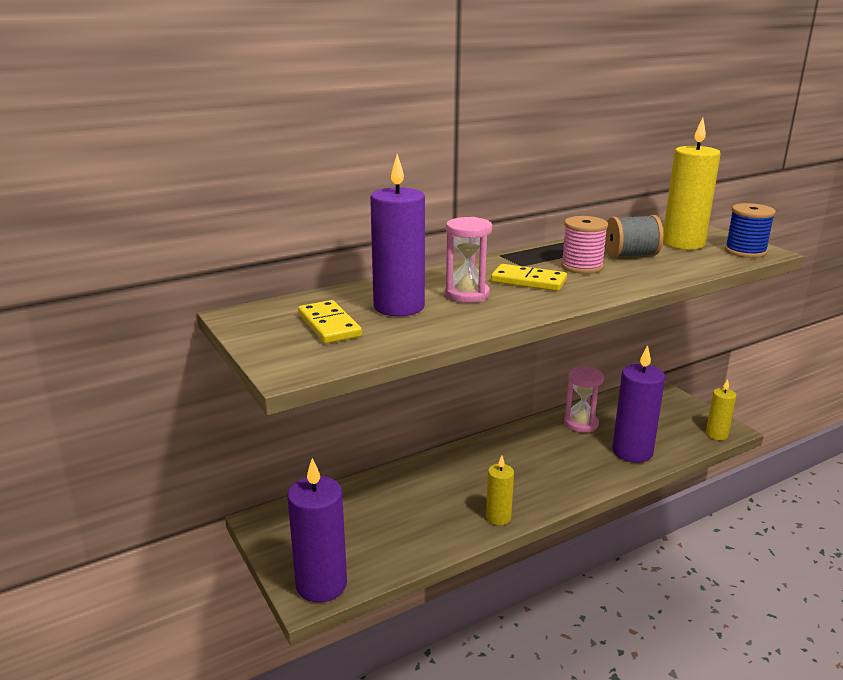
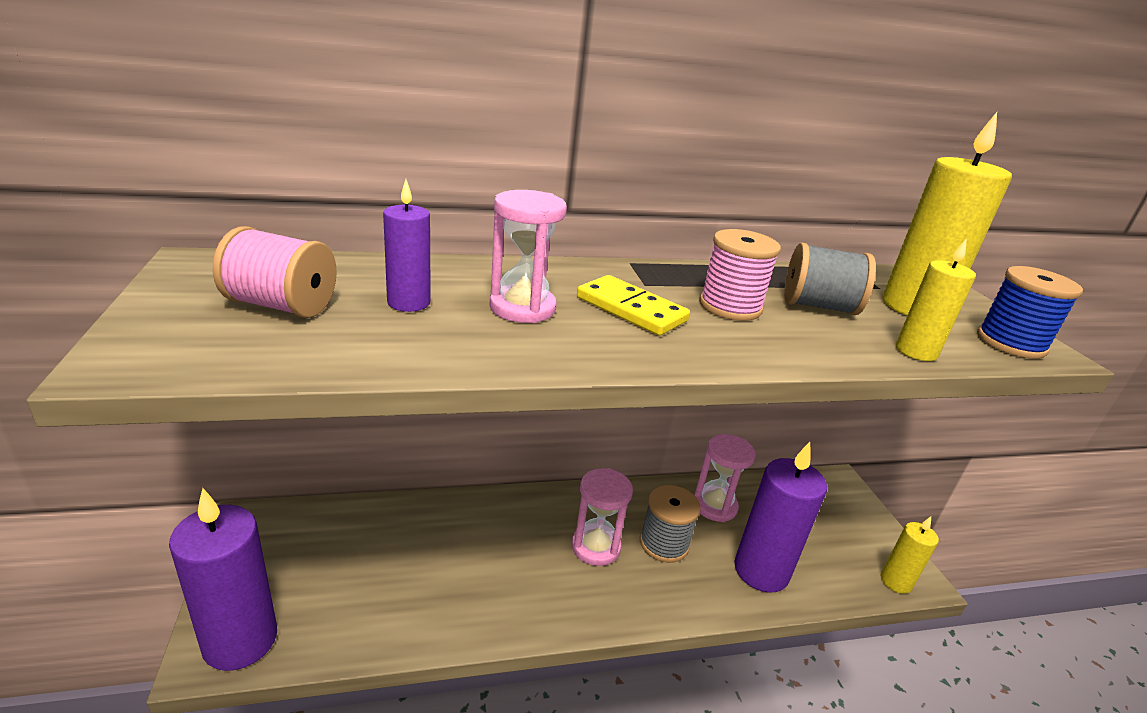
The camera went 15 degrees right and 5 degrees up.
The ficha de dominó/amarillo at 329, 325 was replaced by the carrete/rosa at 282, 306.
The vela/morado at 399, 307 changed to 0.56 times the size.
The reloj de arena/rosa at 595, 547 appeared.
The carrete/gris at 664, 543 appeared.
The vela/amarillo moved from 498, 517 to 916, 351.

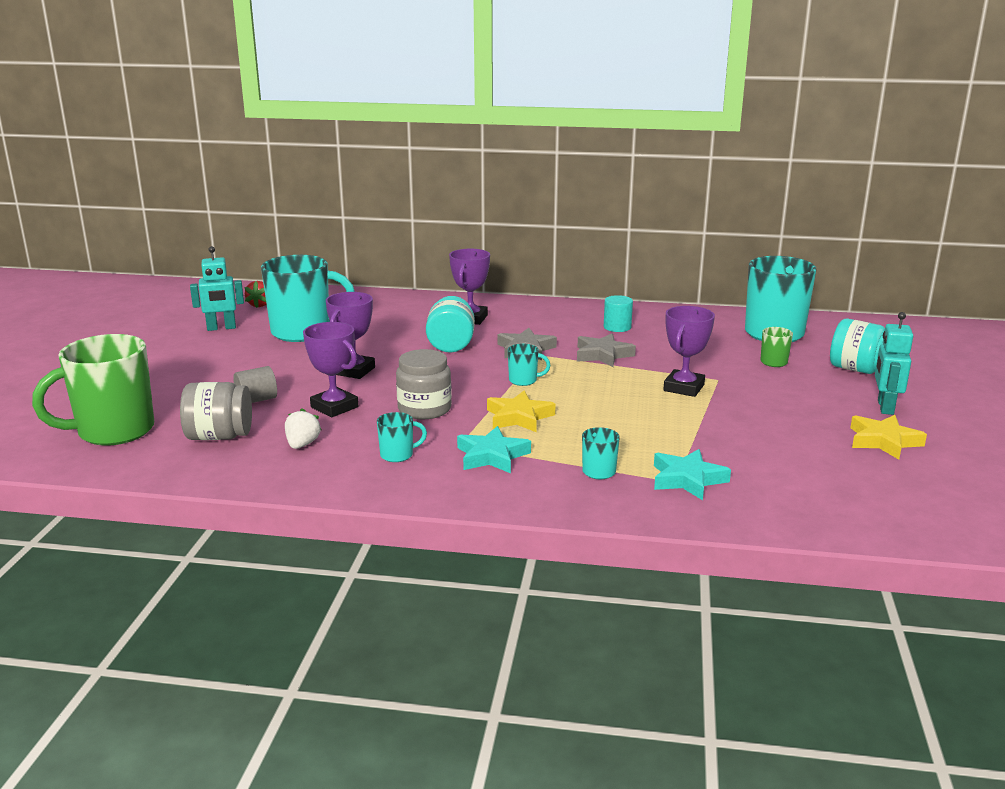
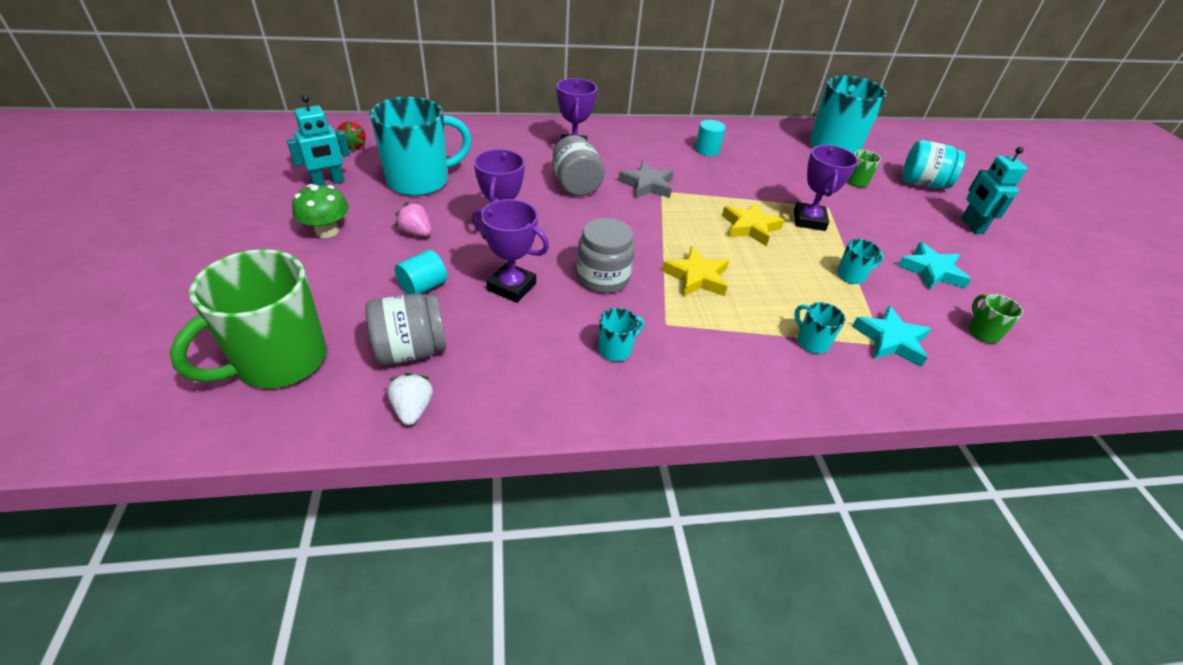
The camera went 20 degrees left and 20 degrees up.
The seta/verde at 327, 231 appeared.
The fresa/blanco moved from 302, 444 to 412, 409.
The cilindro/gris at 257, 400 became the cilindro/turquesa at 423, 286.
The fresa/rosa at 416, 233 appeared.
The tarro/turquesa at 451, 345 became the tarro/gris at 576, 185.
The estrella/amarillo moved from 883, 441 to 750, 227.
The taza/turquesa moved from 524, 380 to 851, 276.
The estrella/turquesa moved from 492, 456 to 931, 271.
The taza/verde at 982, 332 appeared.
The estrella/gris at 603, 355 disappeared.

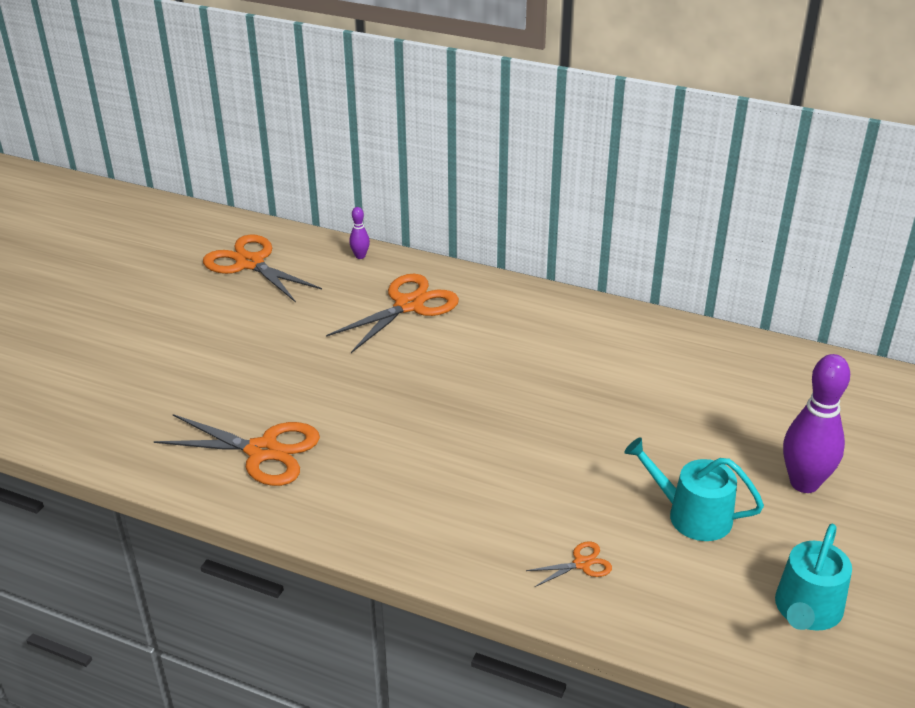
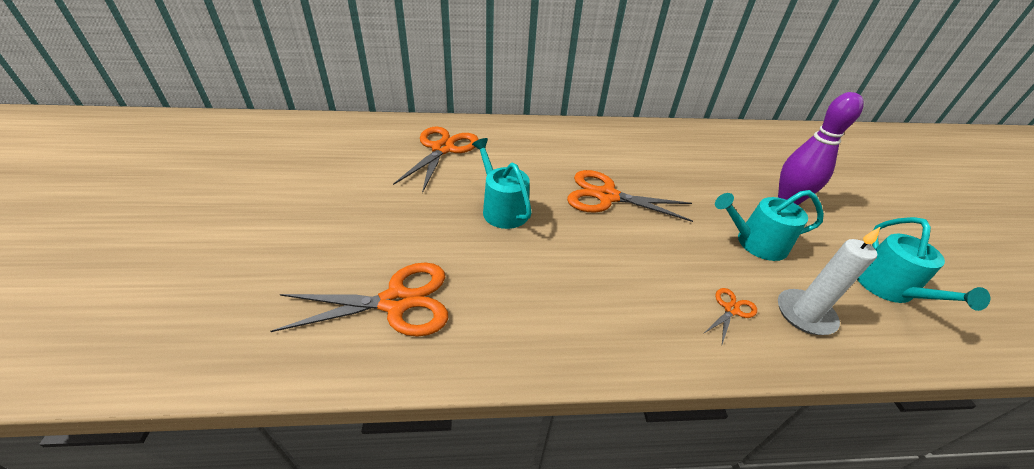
The camera went 30 degrees left and 5 degrees up.
The regadera/turquesa at 502, 209 appeared.
The tijeras/naranja moved from 250, 263 to 606, 196.
The vela/blanco at 805, 314 appeared.
The bolo/morado at 360, 256 disappeared.

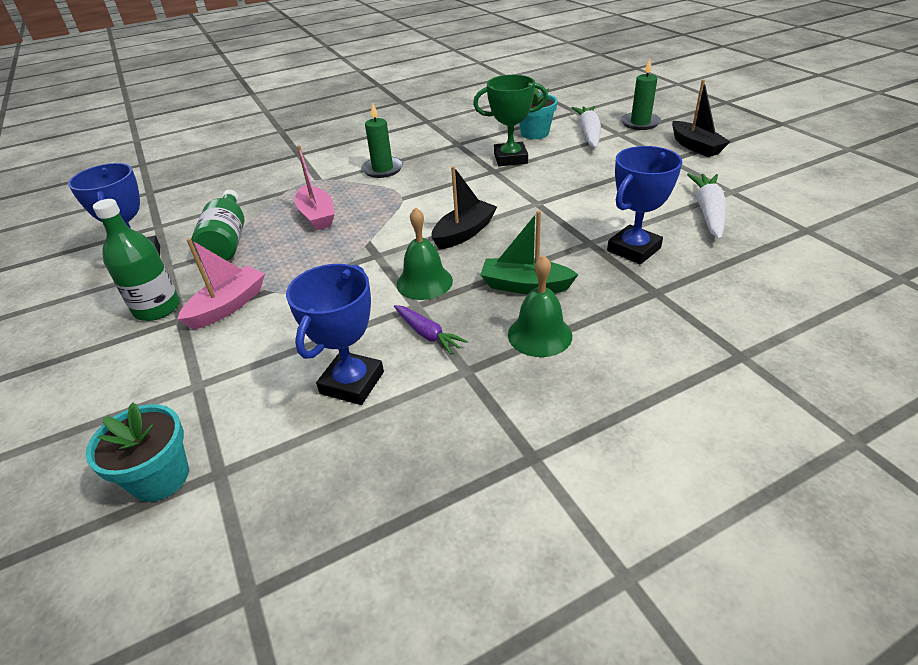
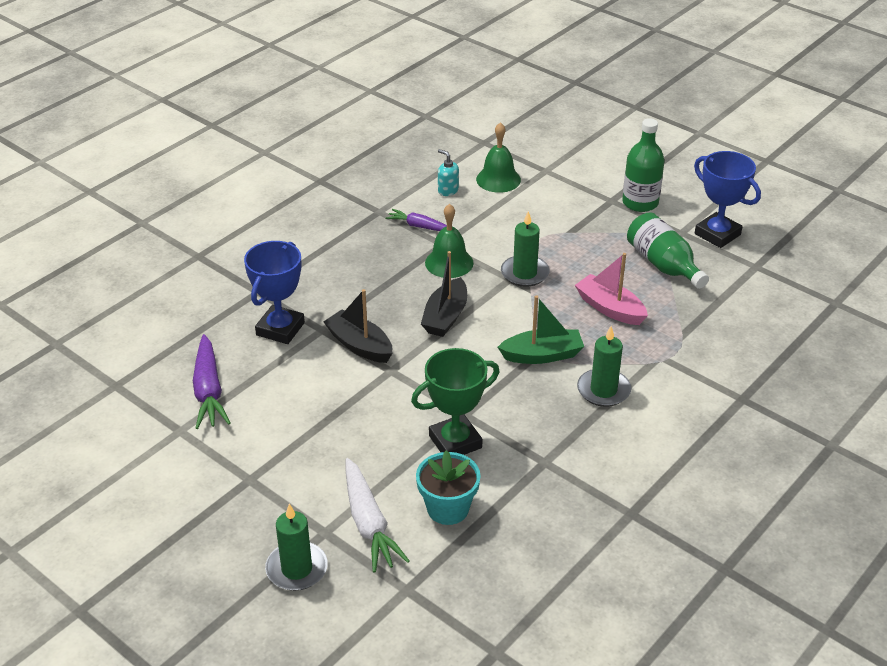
The camera went 155 degrees right and 0 degrees up.
The zanahoria/blanco at 708, 212 became the zanahoria/morado at 208, 391.
The barco/negro moved from 695, 146 to 360, 345.
The trofeo/azul at 352, 383 was replaced by the dispensador de jabón/turquesa at 448, 190.
The campana/verde moved from 539, 335 to 498, 179.
The barco/verde moved from 525, 286 to 542, 355.
The vela/verde at 524, 273 appeared.
The maceta/turquesa at 160, 478 disappeared.
The barco/rosa at 228, 306 disappeared.

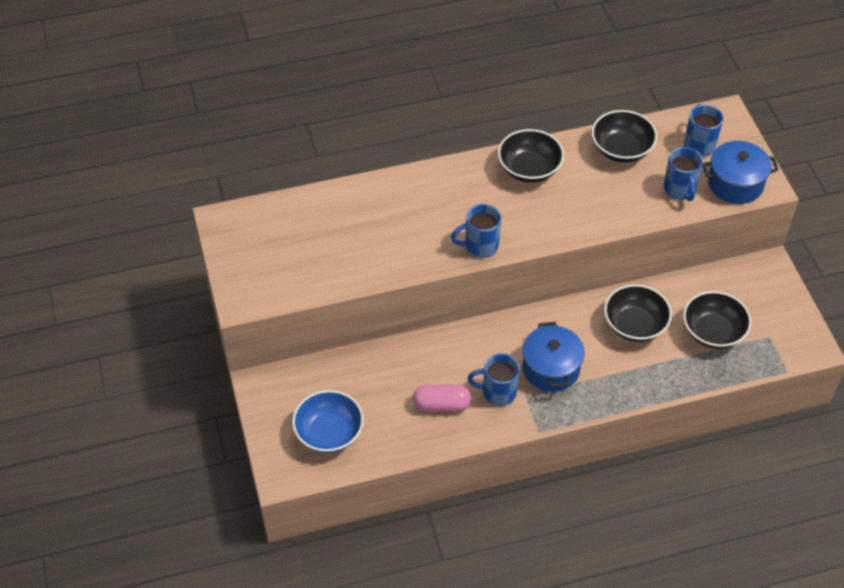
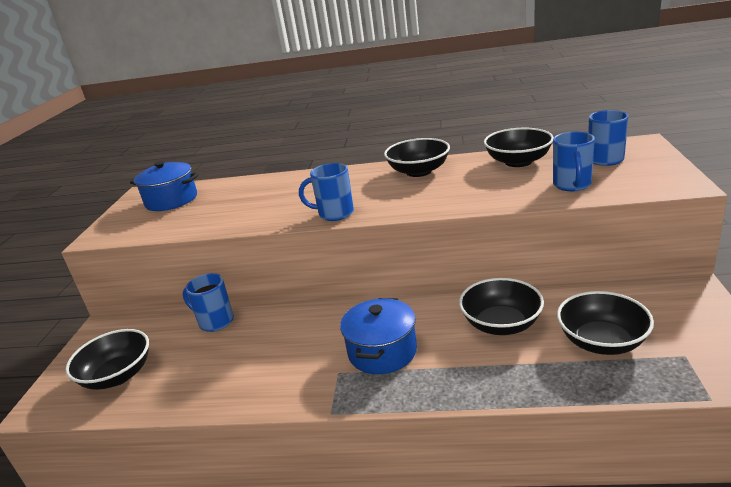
The camera went 25 degrees right and 25 degrees down.
The cuenco/azul at 329, 433 became the cuenco/negro at 118, 375.
The olla/azul moved from 735, 183 to 171, 200.
The taza/azul moved from 497, 392 to 215, 321.
The cápsula/rosa at 442, 405 disappeared.

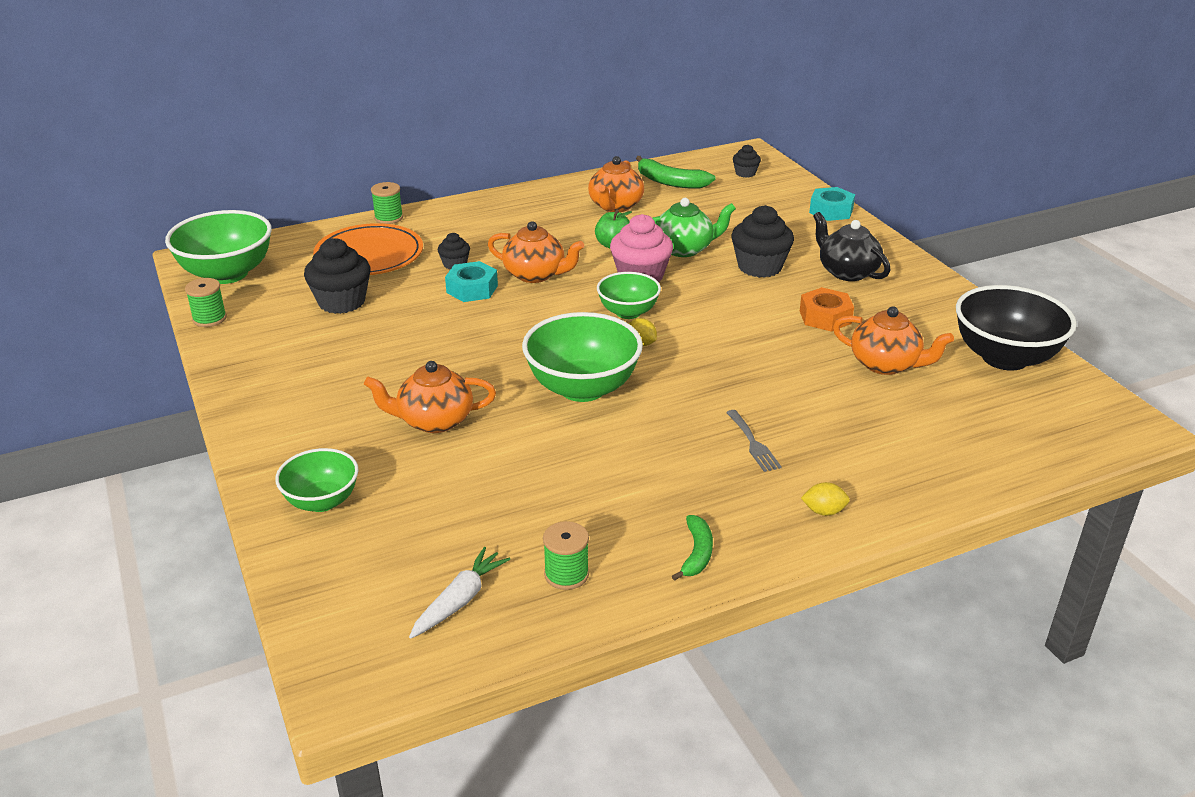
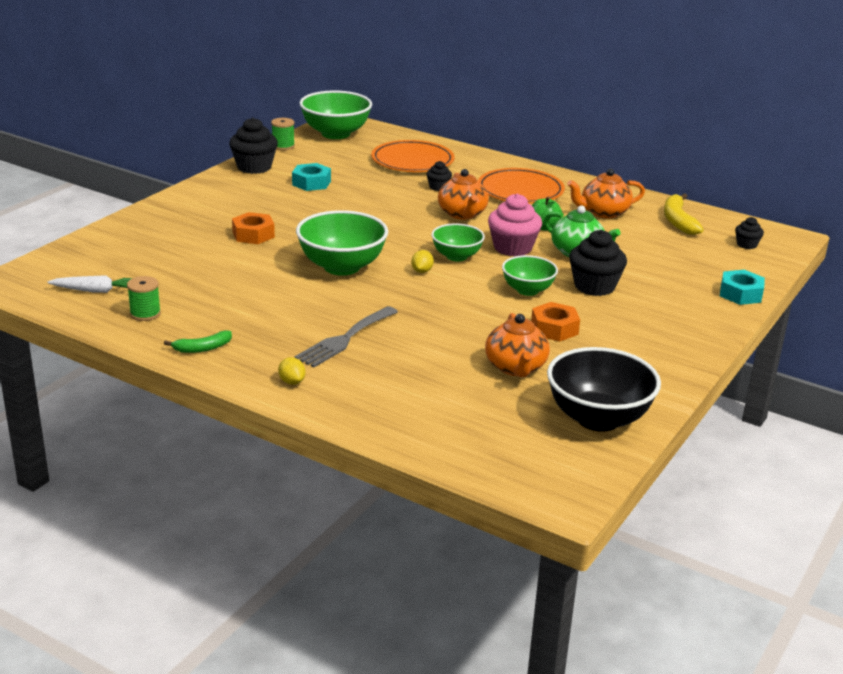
The camera went 55 degrees right and 5 degrees down.
The magdalena/negro moved from 342, 302 to 254, 167.
The tetera/naranja at 434, 421 was replaced by the tuerca/naranja at 253, 235.
The tuerca/turquesa moved from 472, 289 to 311, 183.
The tenedor/gris at 753, 443 changed to 1.69 times the size.
The plato/naranja at 520, 190 appeared.
The cuenco/verde moved from 322, 501 to 527, 290.
The plátano/verde at 670, 182 became the plátano/amarillo at 678, 221.
The carrete/verde at 388, 218 disappeared.
The tetera/negro at 847, 272 disappeared.

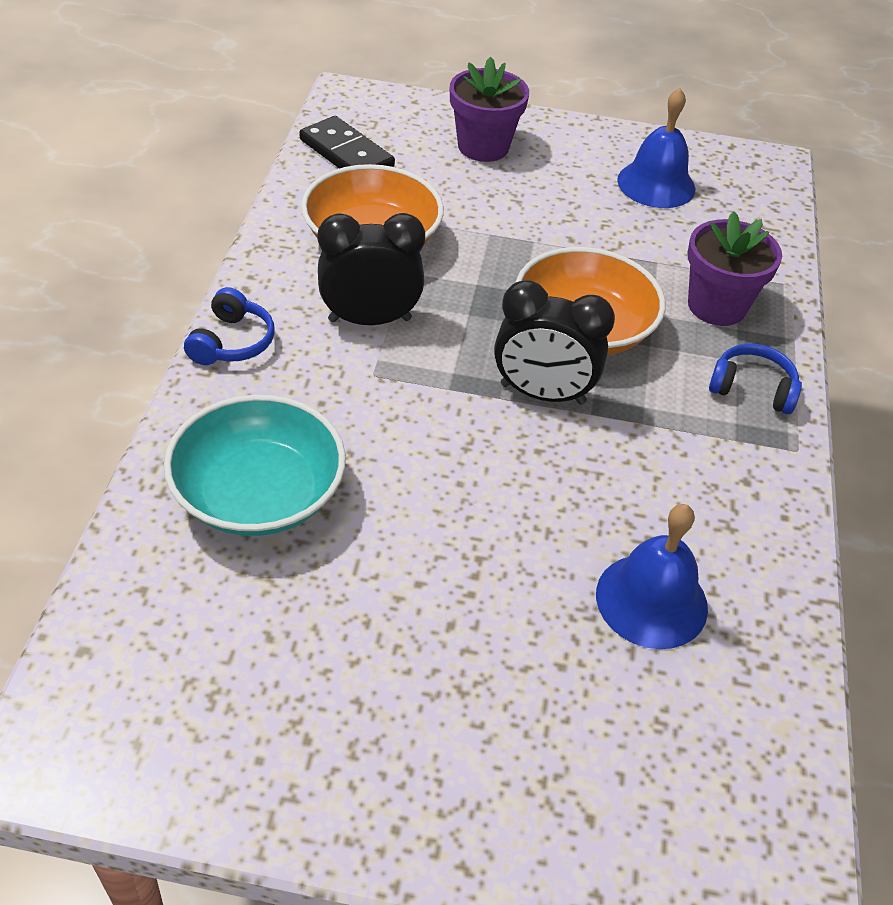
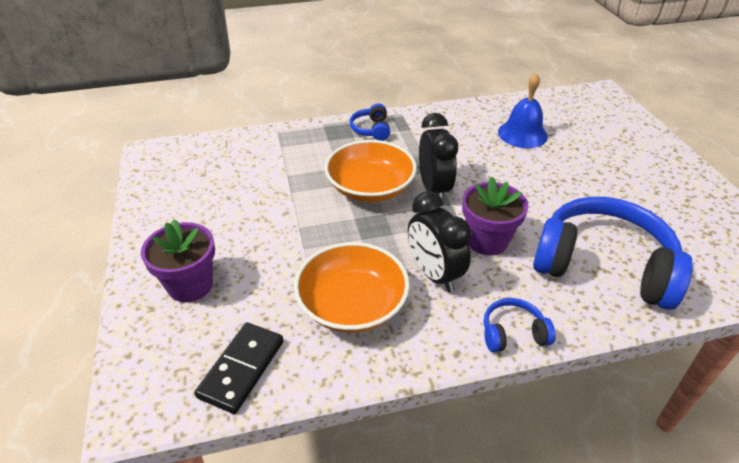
The camera went 110 degrees left and 5 degrees down.
The maceta/morado moved from 716, 306 to 487, 241.
The cuenco/turquesa at 258, 493 was replaced by the auriculares/azul at 603, 265.
The campana/azul at 656, 184 disappeared.

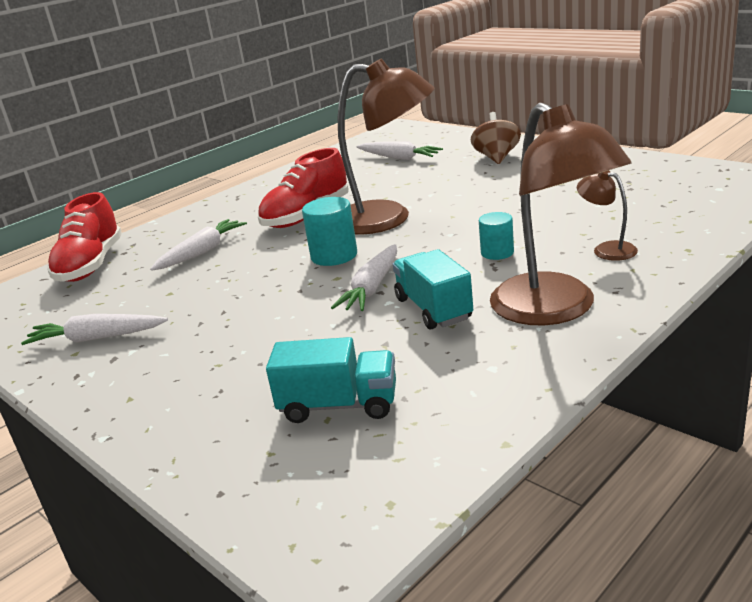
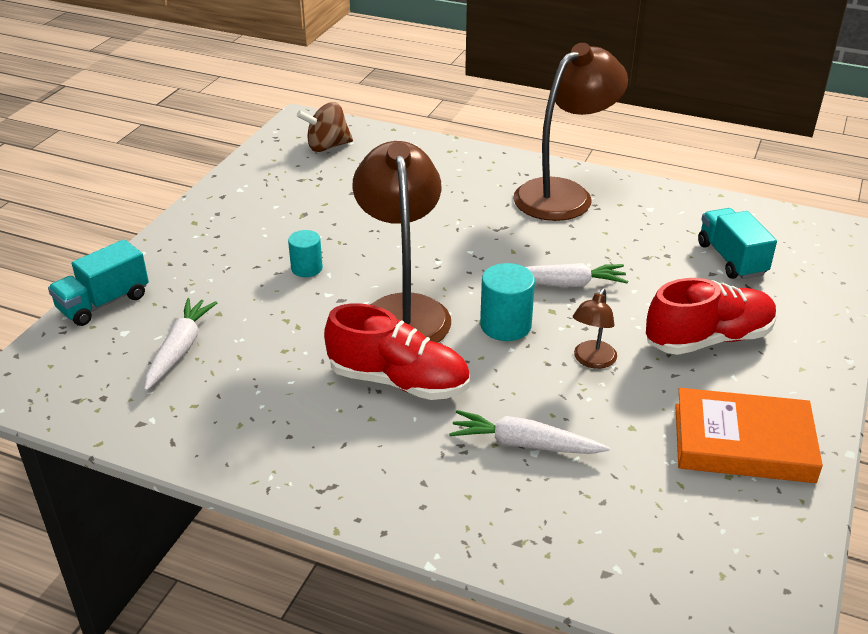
The camera went 115 degrees left and 10 degrees up.
The camión/turquesa moved from 433, 309 to 103, 303.
The cilindro/turquesa moved from 497, 253 to 306, 268.
The peonza/marrón moved from 496, 157 to 327, 146.
The lámpara/marrón moved from 607, 249 to 592, 361.
The zapato/rojo moved from 91, 265 to 708, 339.
The zanahoria/blanco at 96, 338 was replaced by the libro/naranja at 743, 443.

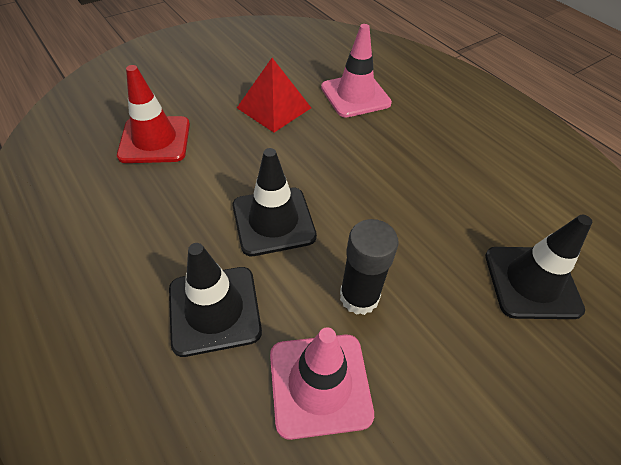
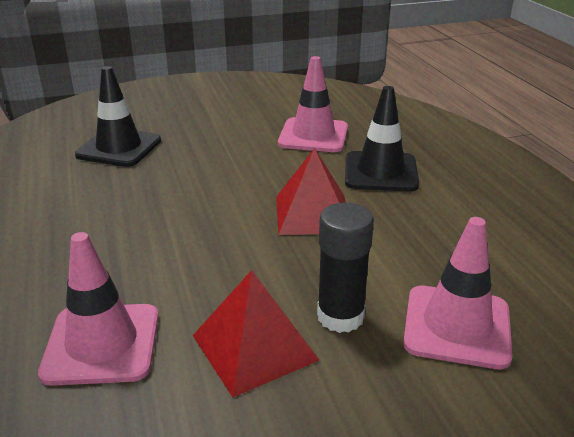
The camera went 160 degrees left and 20 degrees down.
The cono de tráfico/negro at 273, 221 was replaced by the pirámide/rojo at 312, 214.
The barra de pegamento/negro moved from 359, 297 to 340, 316.
The cono de tráfico/rojo at 155, 140 became the cono de tráfico/rosa at 457, 326.

